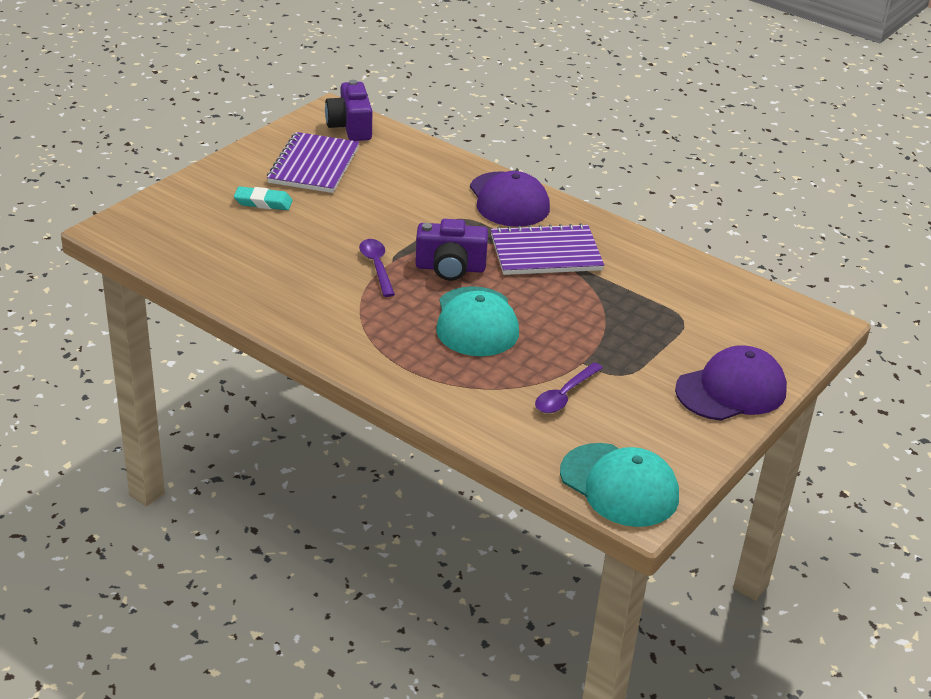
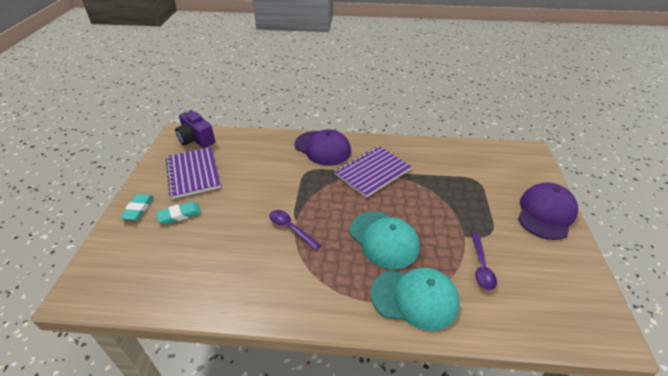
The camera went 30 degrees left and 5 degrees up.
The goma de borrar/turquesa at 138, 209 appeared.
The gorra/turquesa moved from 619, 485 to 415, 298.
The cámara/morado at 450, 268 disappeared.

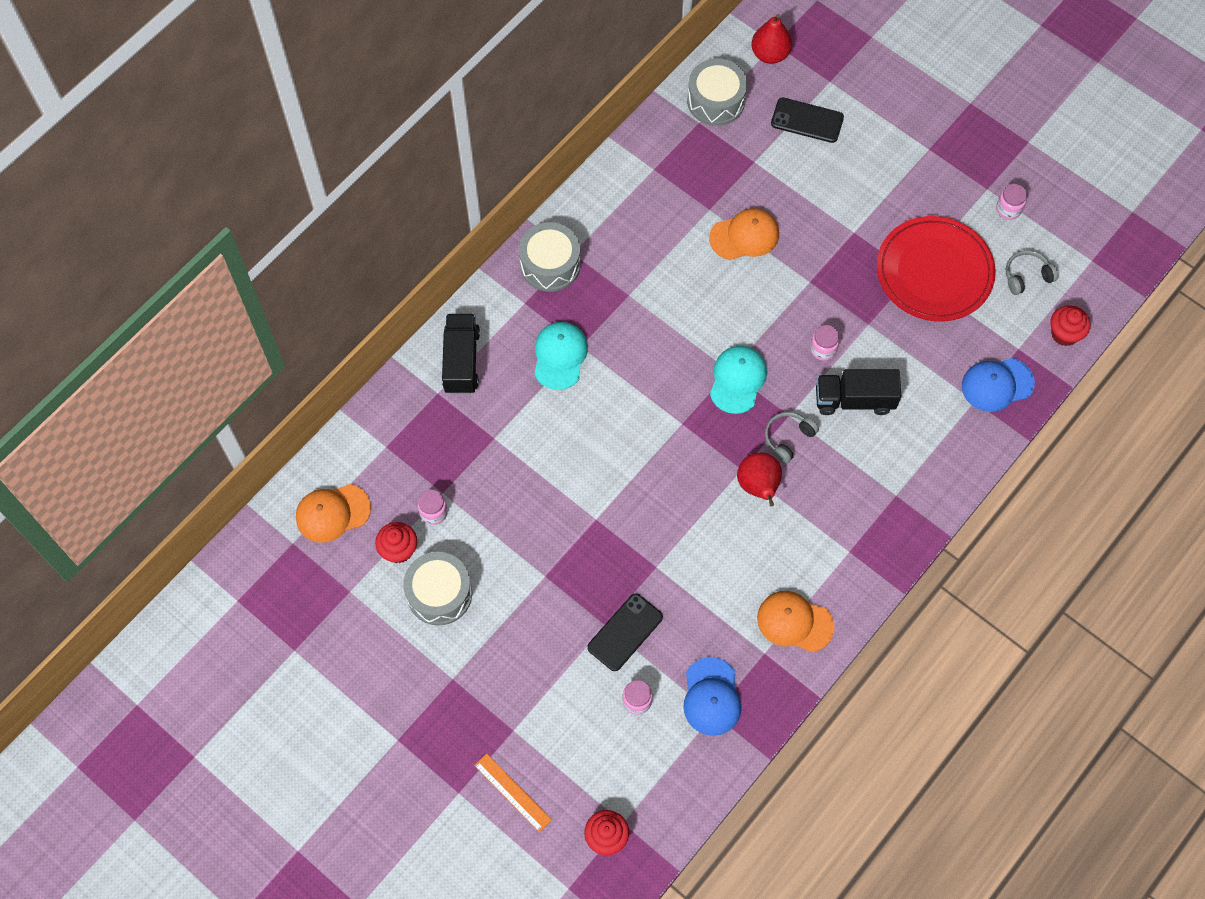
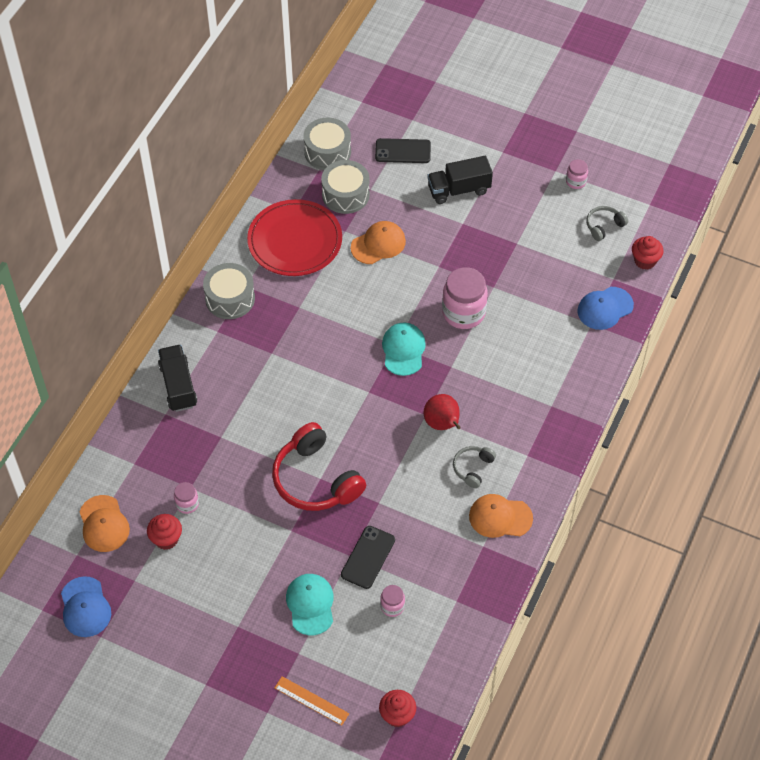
The camera went 15 degrees left and 10 degrees down.
The gorra/azul moved from 711, 697 to 85, 607.
The gorra/naranja at 332, 513 turned 75 degrees counterclockwise.
The plato/rojo moved from 934, 272 to 295, 241.
The auriculares/rojo at 315, 480 appeared.
The gorra/turquesa moved from 560, 356 to 310, 604.
The tambor/gris moved from 439, 594 to 345, 194.
The camión/negro moved from 854, 400 to 459, 190.
The tarro/rosa at 823, 349 changed to 2.00 times the size.
The auriculares/gris moved from 788, 438 to 472, 468.
The pera/rojo at 770, 54 disappeared.

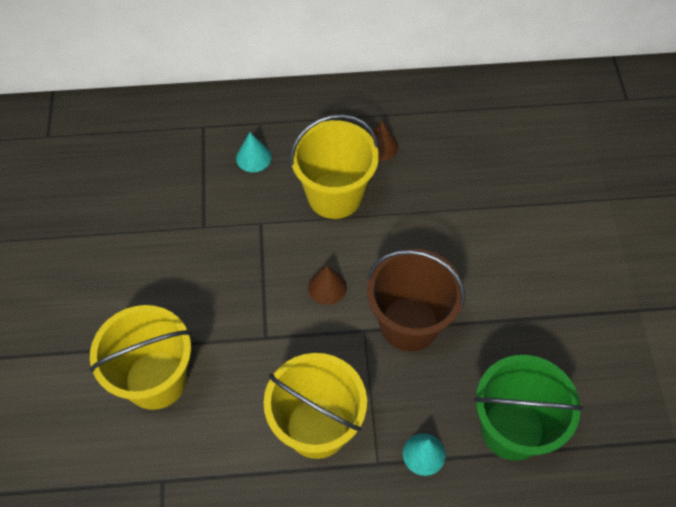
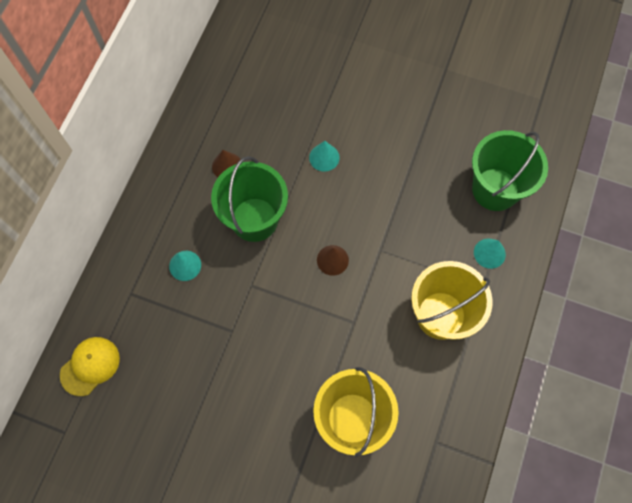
The camera went 65 degrees left and 10 degrees up.
The gorra/amarillo at 90, 366 appeared.
The balde/amarillo at 334, 195 became the balde/verde at 254, 219.
The cono/turquesa at 324, 157 appeared.
The balde/marrón at 409, 323 disappeared.

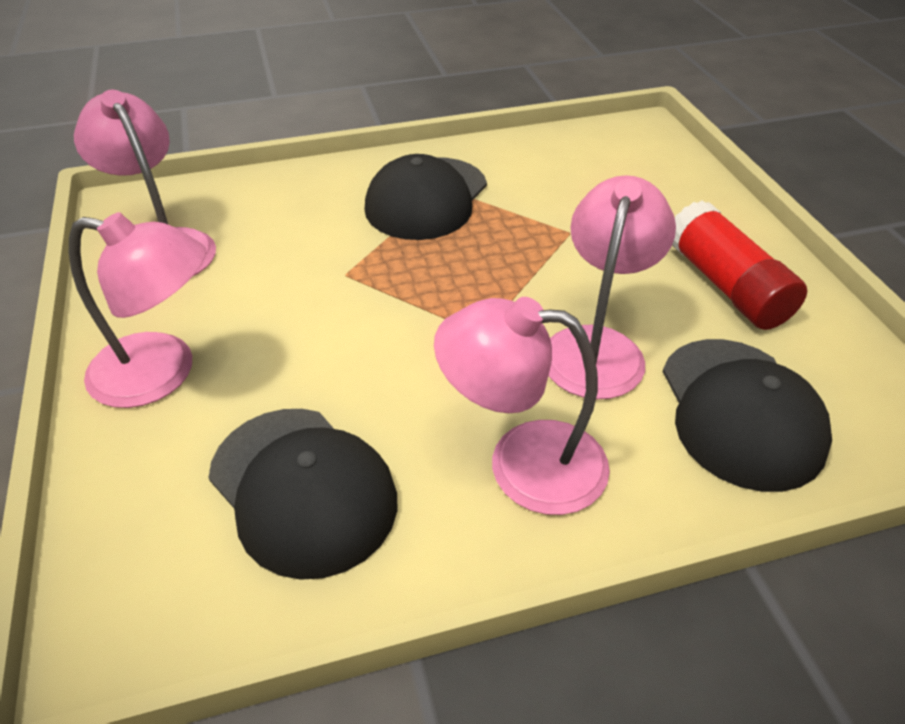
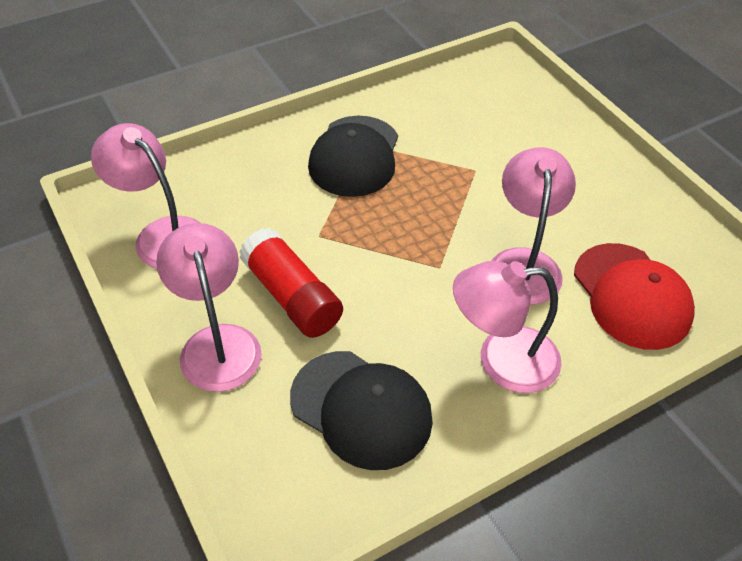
The camera went 15 degrees left and 5 degrees up.
The lámpara/rosa at 162, 373 turned 105 degrees counterclockwise.
The barra de pegamento/rojo moved from 726, 285 to 291, 296.
The gorra/negro at 740, 412 became the gorra/rojo at 631, 296.

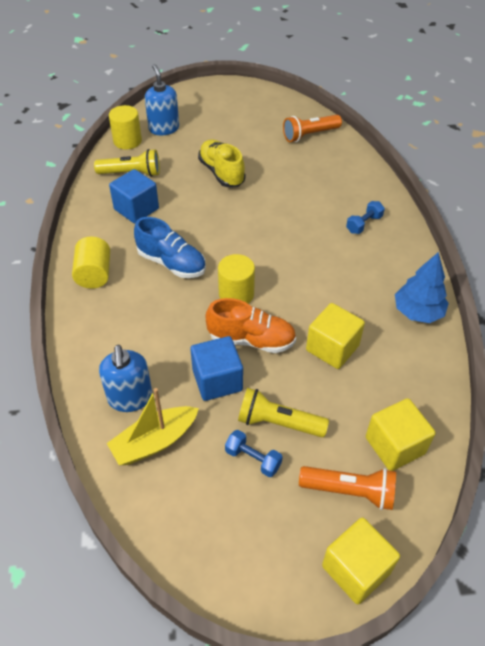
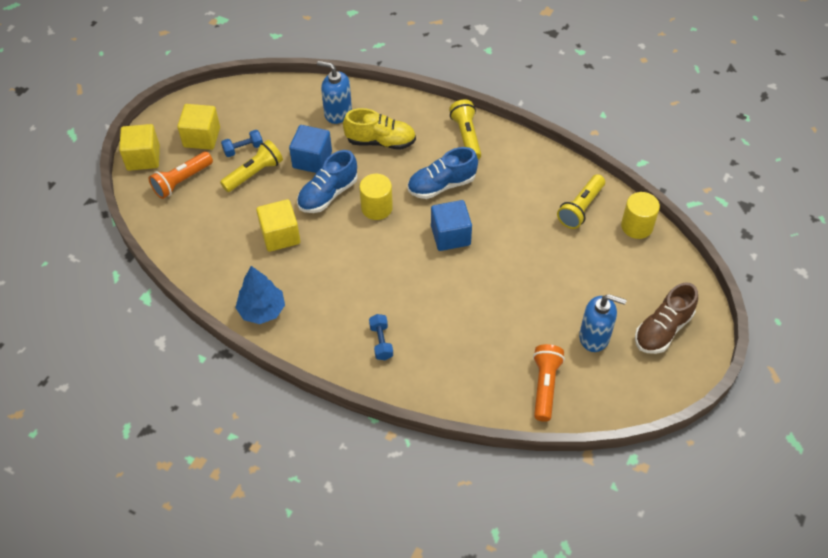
The camera went 125 degrees right and 5 degrees up.
The cubo/amarillo moved from 394, 445 to 202, 137.
The zapato/naranja at 251, 340 became the zapato/azul at 328, 194.
The zapato/amarillo moved from 221, 173 to 380, 141.
The cubo/azul moved from 136, 209 to 450, 235.
The cilindro/amarillo at 94, 274 was replaced by the lámpara de mano/amarillo at 466, 136.
The dispensador de jabón/azul moved from 164, 128 to 594, 337.
The zapato/marrón at 663, 329 appeared.
The barco/amarillo at 154, 442 disappeared.

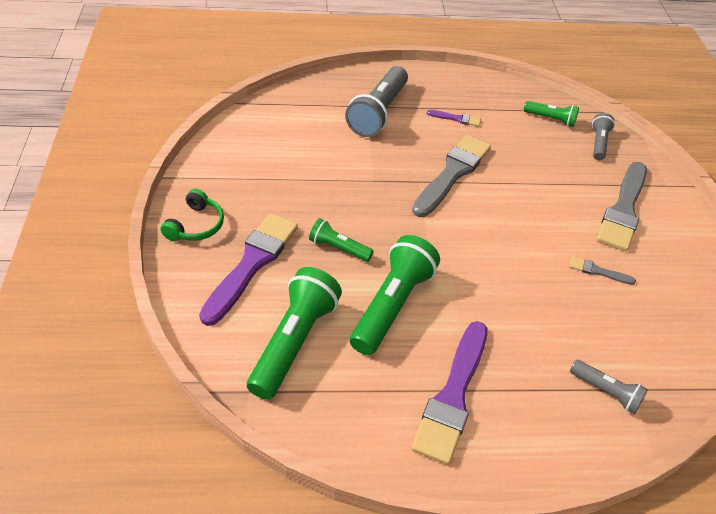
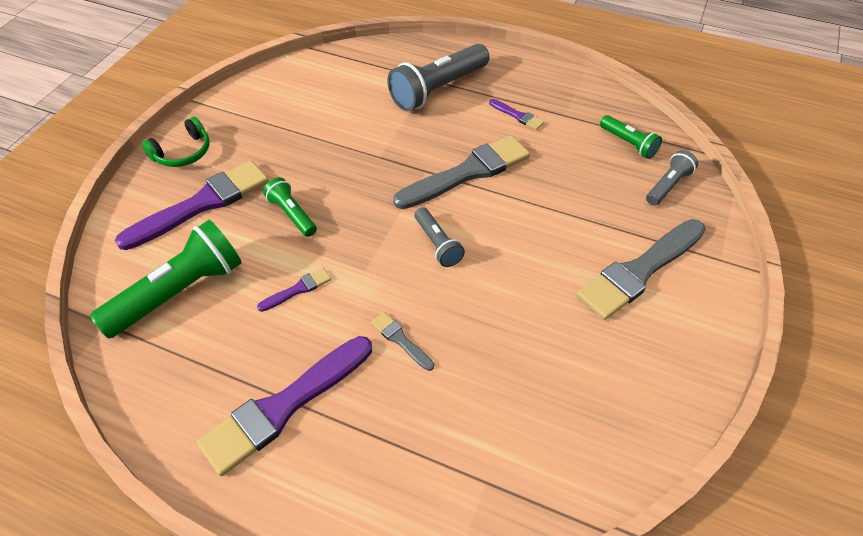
The camera went 30 degrees right and 5 degrees up.
The lámpara de mano/verde at 392, 305 was replaced by the pincel/morado at 298, 289.
The pincel/gris moved from 597, 271 to 400, 340.
The lámpara de mano/gris moved from 606, 392 to 437, 244.

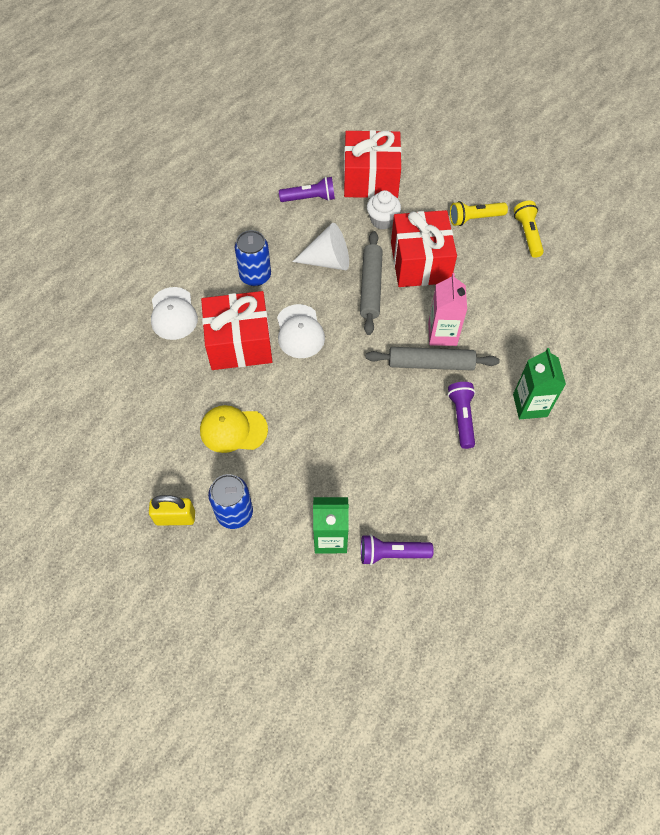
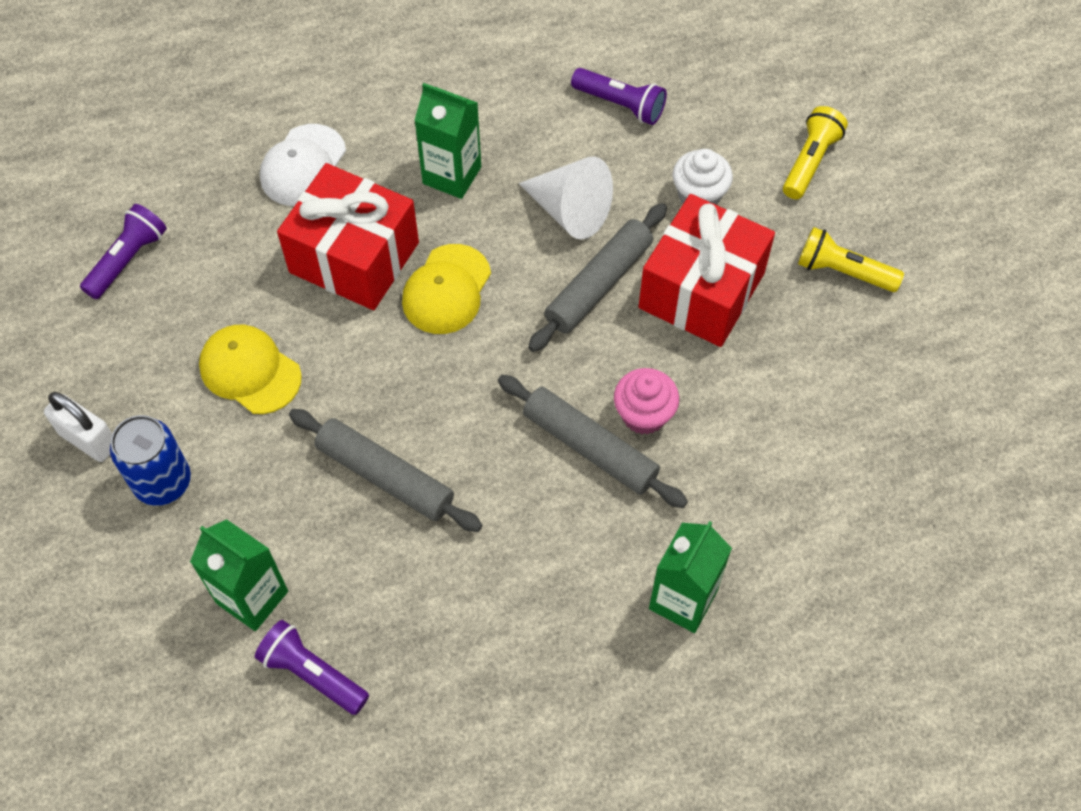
The camera went 35 degrees right and 0 degrees up.
The candado/amarillo at 175, 517 became the candado/blanco at 88, 439.
The lámpara de mano/morado moved from 461, 417 to 128, 259.
The rodillo/gris at 385, 476 appeared.
The gorra/blanco at 300, 331 became the gorra/amarillo at 446, 290.
The lata/azul at 255, 276 was replaced by the cartón de leche/verde at 452, 175.
The cartón de leche/rosa at 442, 334 was replaced by the magdalena/rosa at 644, 415.
The lámpara de mano/amarillo moved from 527, 234 to 810, 161.
The regalo/rojo at 371, 179 disappeared.

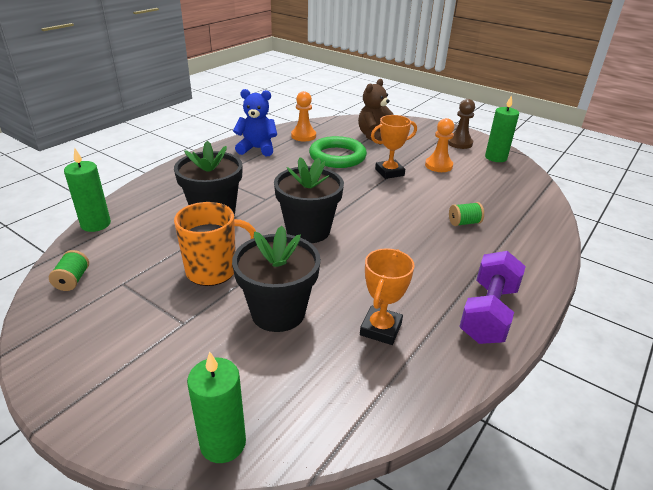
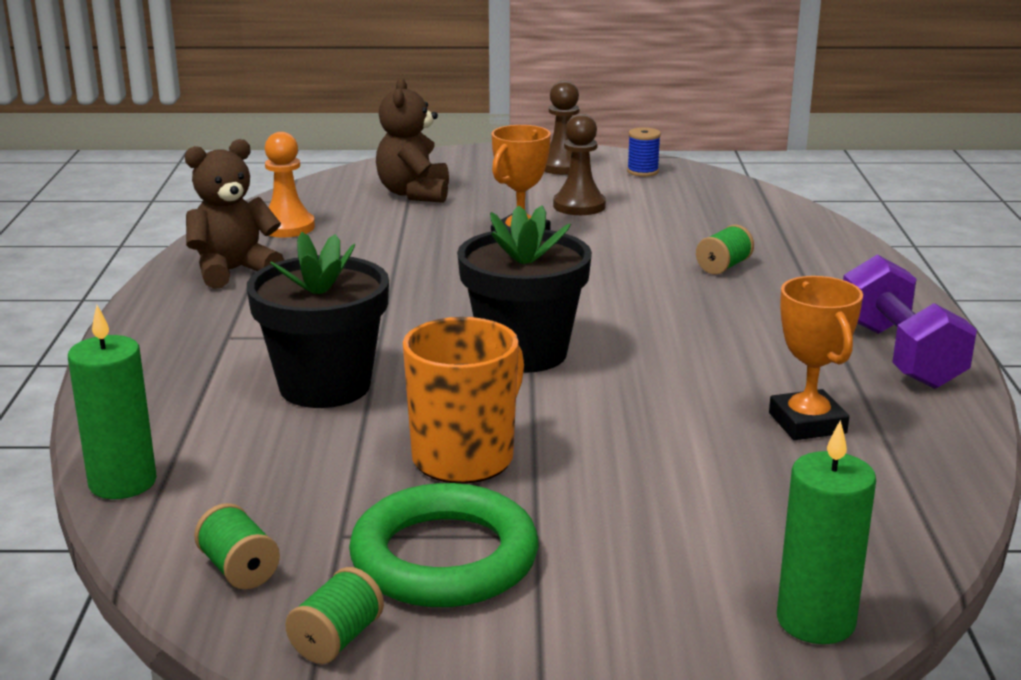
The camera went 35 degrees left and 10 degrees down.
The osito/azul at 257, 149 became the osito/marrón at 233, 271.
The carrete/verde at 337, 639 appeared.
The anillo/verde moved from 337, 156 to 444, 557.
The peón/naranja at 438, 165 became the peón/marrón at 579, 206.
The vela/verde at 496, 157 was replaced by the carrete/azul at 642, 171.
The maceta/negro at 278, 312 disappeared.

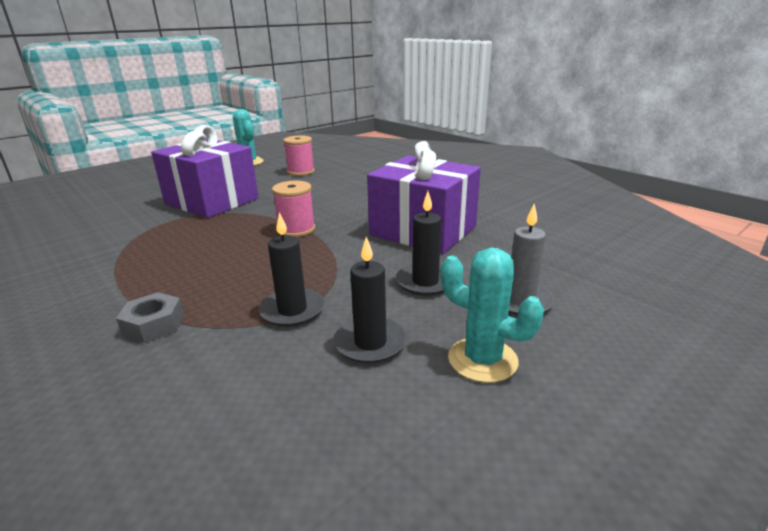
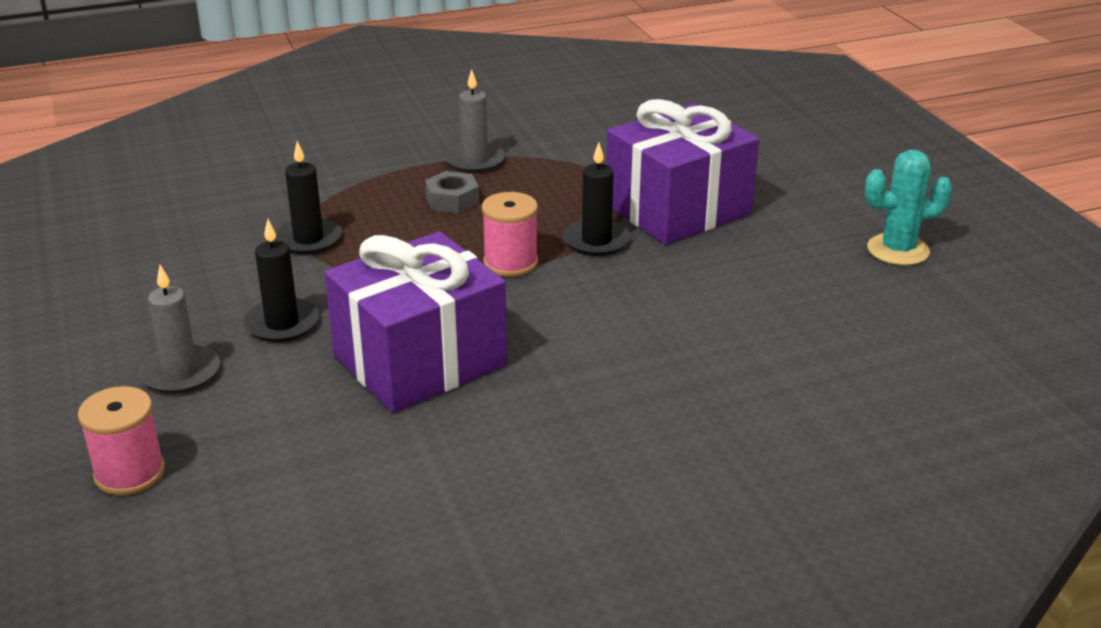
The camera went 110 degrees right and 5 degrees up.
The carrete/rosa moved from 301, 172 to 130, 473.
The tuerca/gris moved from 154, 325 to 452, 200.
The vela/gris at 474, 161 appeared.
The vela/negro moved from 370, 343 to 596, 241.
The cactus/turquesa at 482, 360 disappeared.

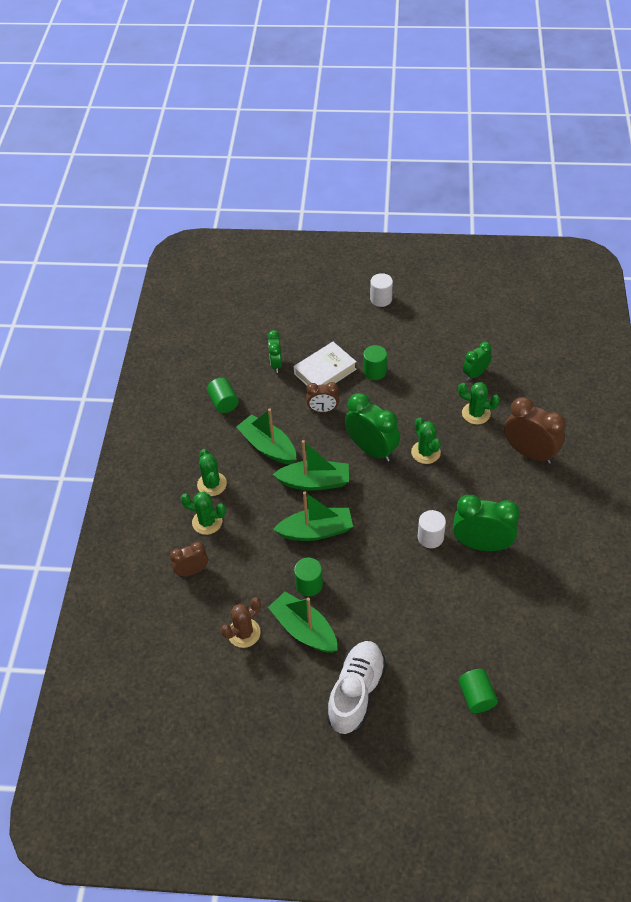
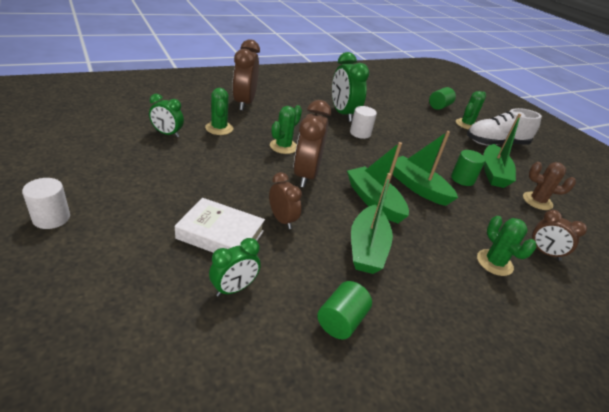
The camera went 130 degrees left and 15 degrees down.
The despertador/verde at 372, 449 became the despertador/marrón at 306, 175.
The cactus/verde moved from 212, 484 to 466, 124.
The cilindro/verde at 374, 371 disappeared.

